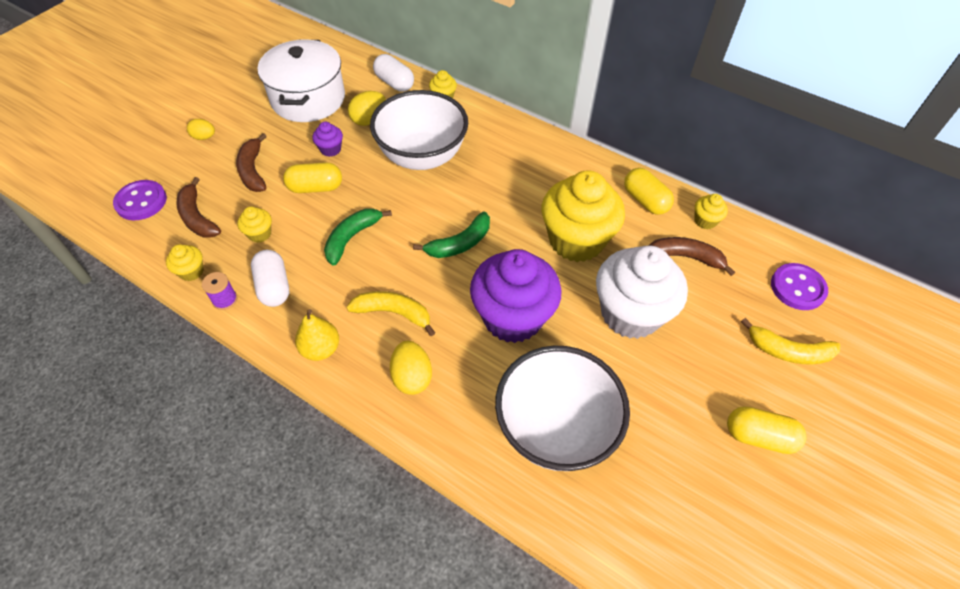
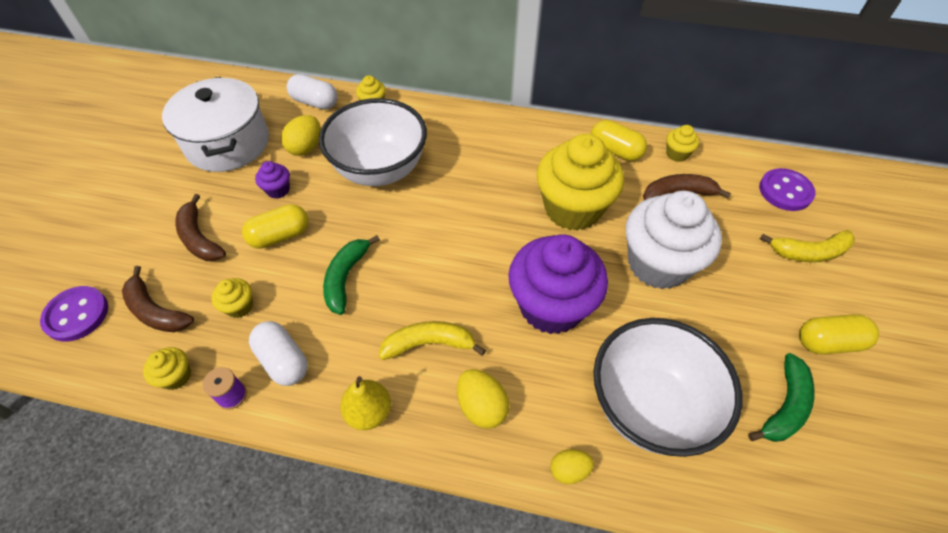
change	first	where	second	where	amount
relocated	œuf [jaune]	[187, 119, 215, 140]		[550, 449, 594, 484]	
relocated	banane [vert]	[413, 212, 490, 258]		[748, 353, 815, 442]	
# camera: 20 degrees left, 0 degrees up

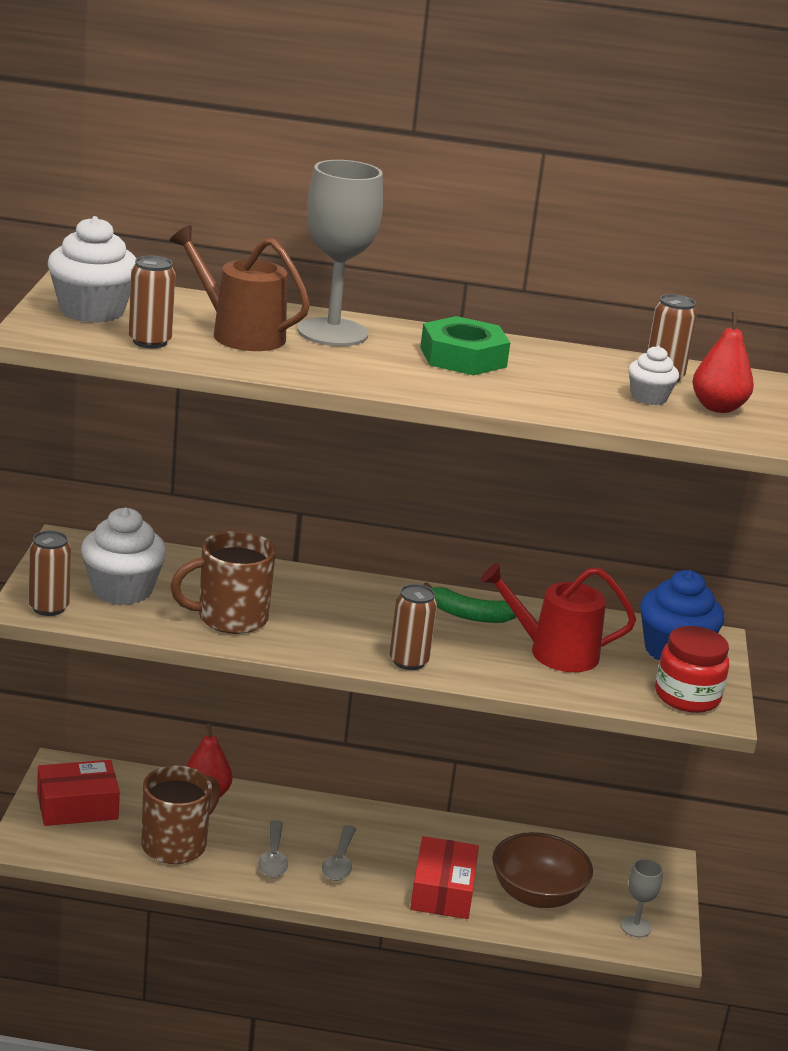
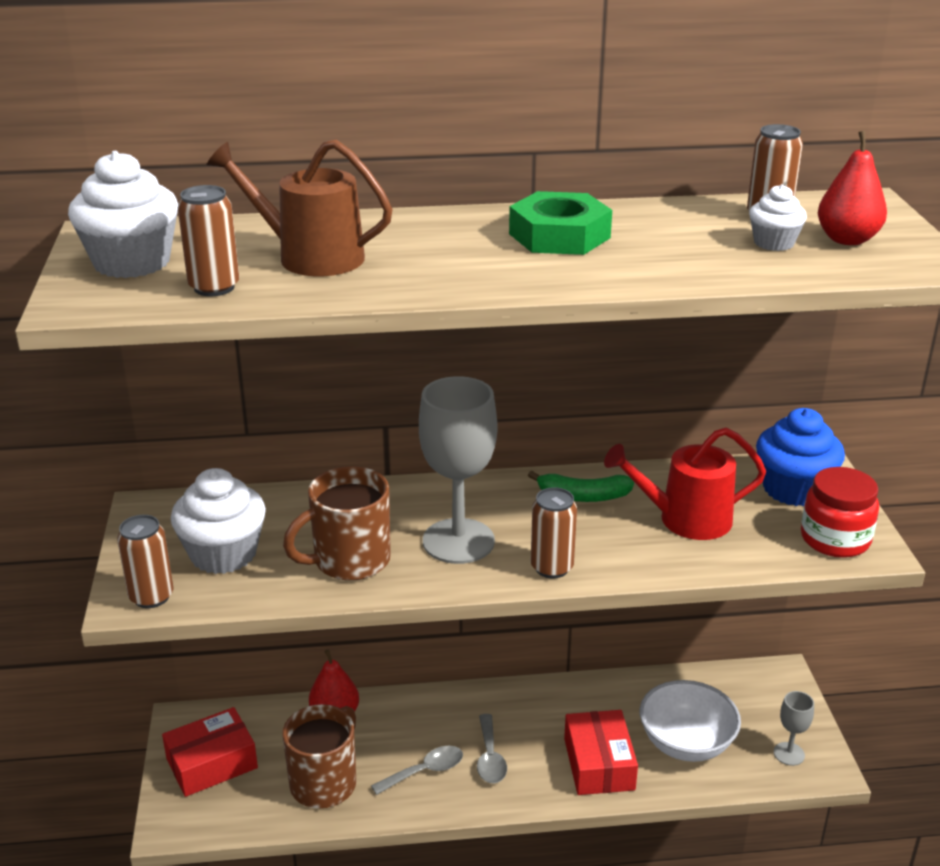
change	first	where	second	where	amount
relocated	verre à pied [gris]	[297, 160, 383, 346]		[419, 376, 497, 564]	
spun	cuillère [gris]	[258, 820, 288, 878]		[371, 746, 463, 795]	105 degrees counterclockwise
colour	bol [marron]	[492, 832, 593, 908]	bol [blanc]	[640, 680, 741, 762]	
# camera: 10 degrees left, 5 degrees up

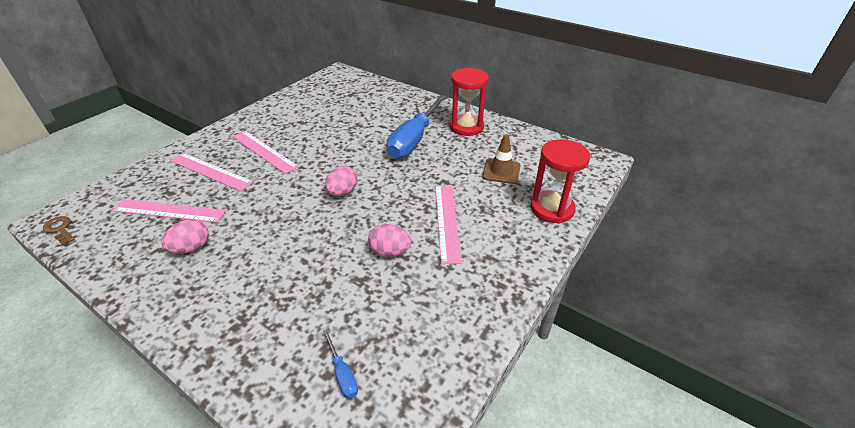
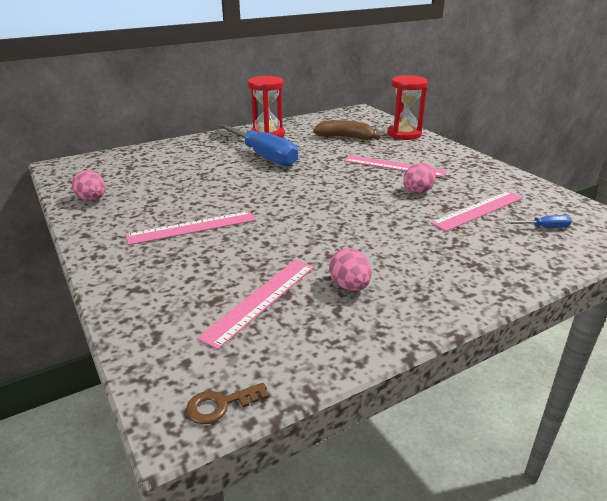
change	first	where	second	where	amount
exchanged	cône de chantier [marron]	[482, 134, 521, 184]	banane [marron]	[313, 120, 380, 140]	
relocated	règle [rose]	[170, 153, 253, 191]		[431, 191, 523, 231]	
relocated	œuf [rose]	[325, 166, 357, 196]		[72, 170, 106, 201]	
# camera: 65 degrees left, 10 degrees down

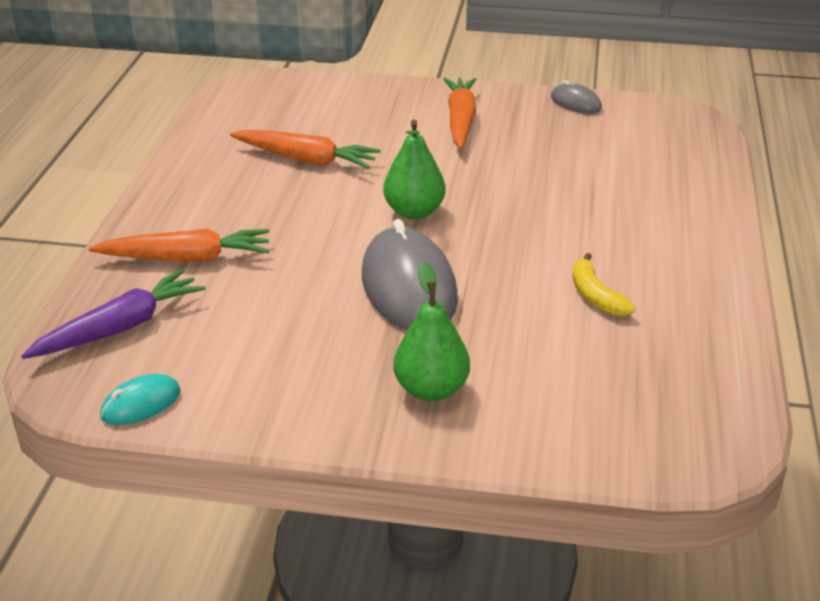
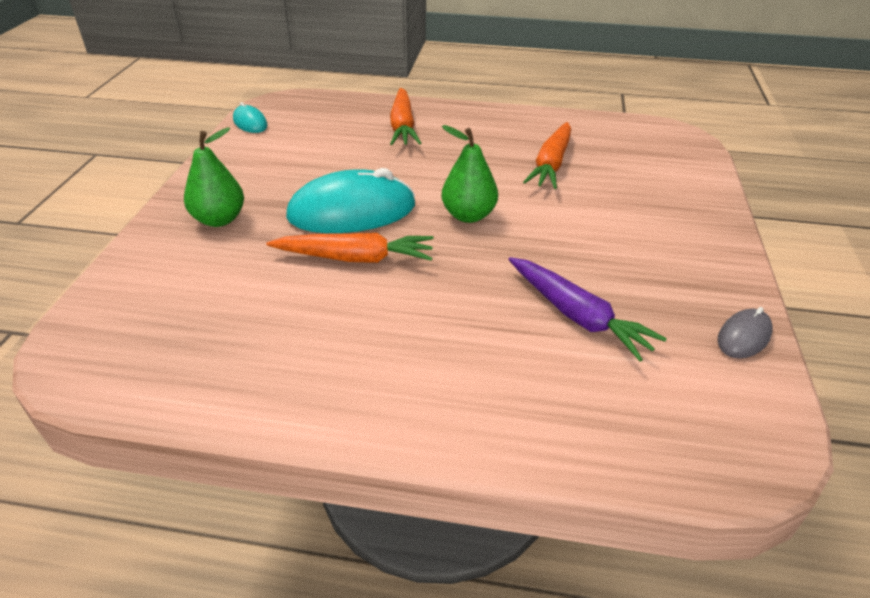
change	first	where	second	where	amount
relocated	carotte [orange]	[443, 78, 476, 149]		[266, 233, 433, 263]	
colour	souris [gris]	[362, 219, 458, 330]	souris [turquoise]	[286, 168, 415, 233]	
missing	banane [jaune]	[573, 253, 636, 316]			
relocated	carotte [violet]	[21, 269, 206, 359]		[509, 257, 667, 361]	
# camera: 90 degrees right, 5 degrees up

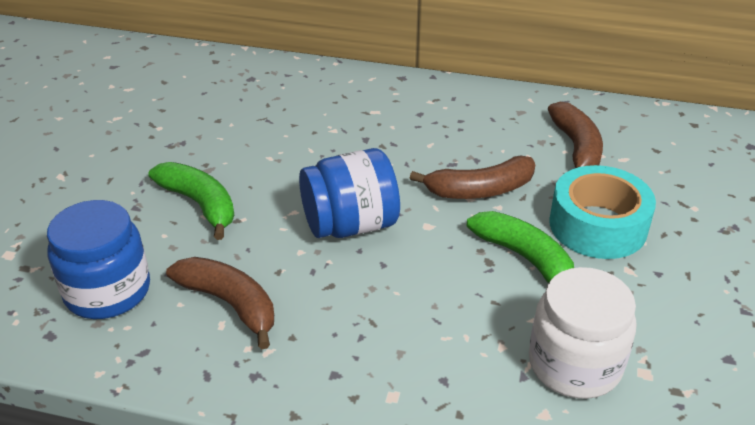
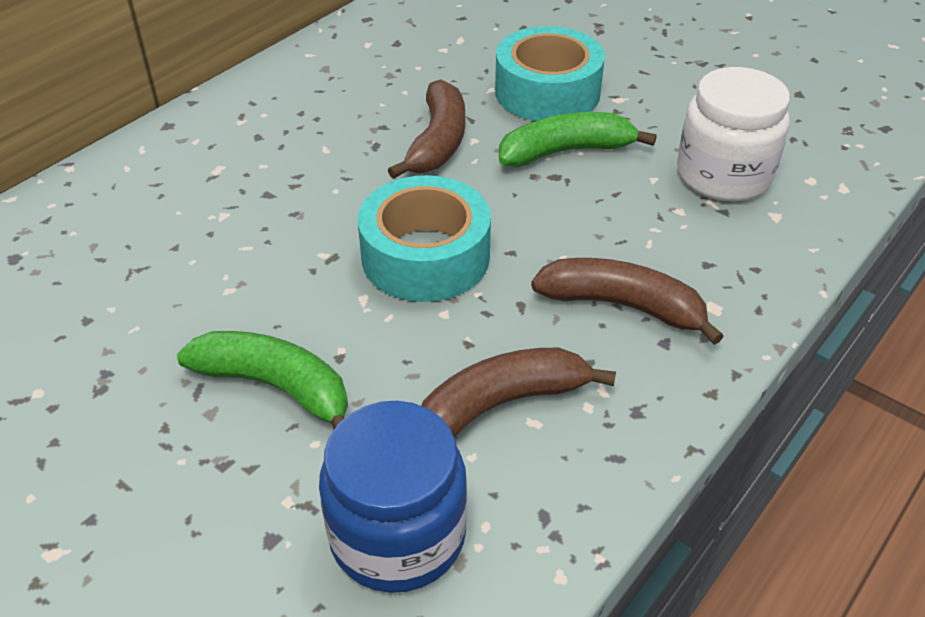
change	first	where	second	where	amount
relocated	banane [marron]	[548, 102, 603, 168]		[531, 258, 724, 345]	
exchanged	bocal [bleu]	[299, 148, 400, 238]	ruban adhésif [turquoise]	[358, 175, 491, 302]	
spun	banane [vert]	[149, 162, 234, 240]		[177, 331, 348, 429]	45 degrees clockwise
# camera: 65 degrees left, 5 degrees up

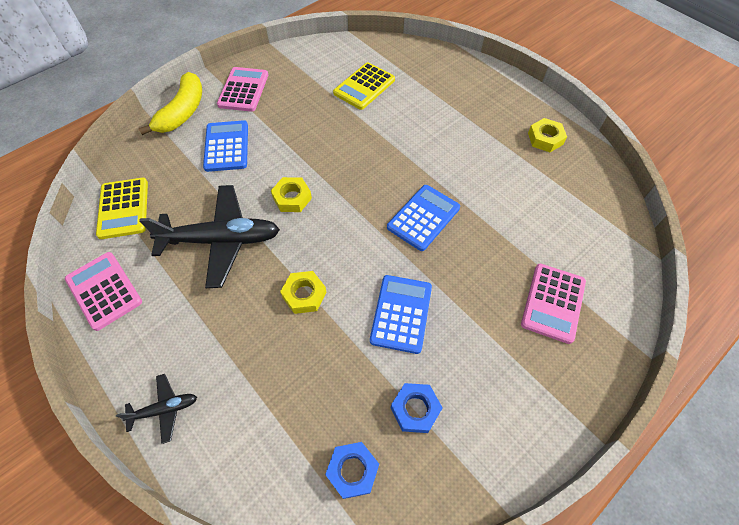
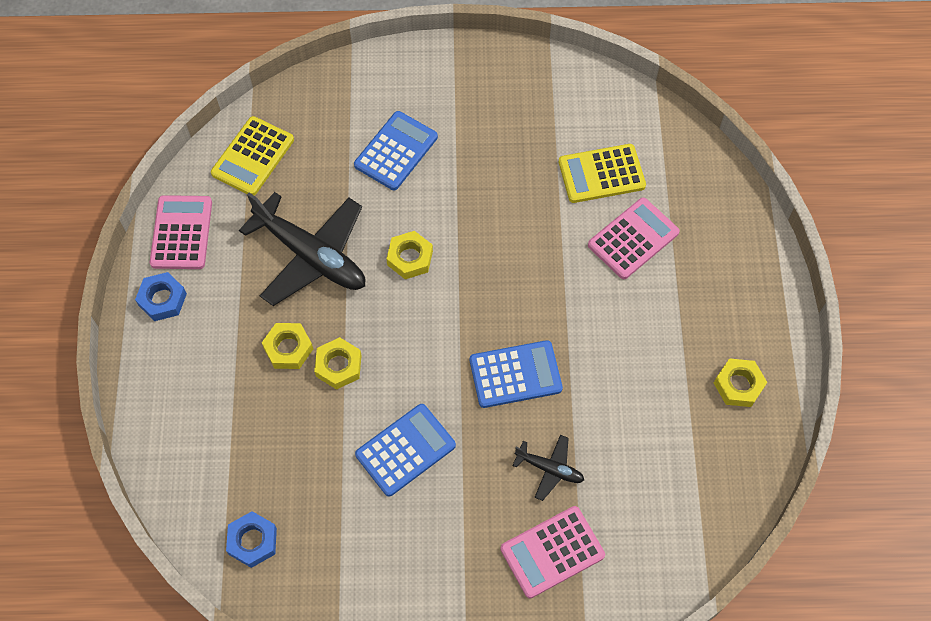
change	first	where	second	where	amount
relocated	calculatrice [rose]	[217, 67, 268, 112]		[588, 198, 680, 279]	
missing	banane [jaune]	[138, 72, 202, 135]			
relocated	avion [noir]	[116, 374, 197, 444]		[513, 435, 584, 501]	
relocated	écrou [bleu]	[391, 383, 443, 433]		[135, 272, 187, 321]	
appeared			écrou [jaune]	[262, 323, 313, 369]	
# camera: 40 degrees right, 5 degrees up

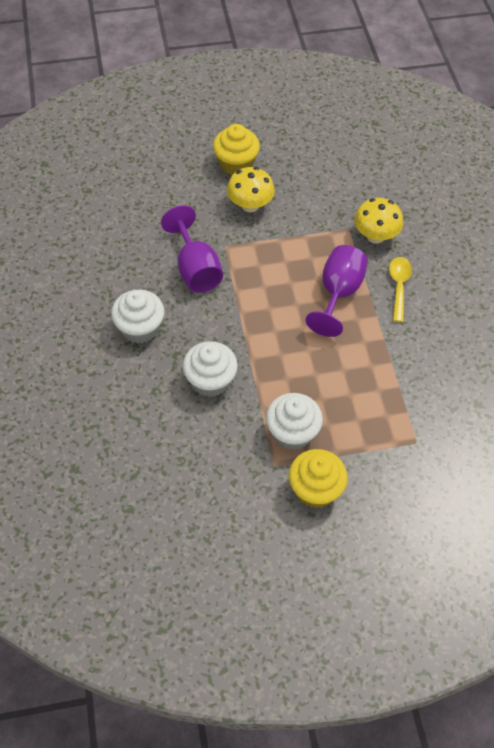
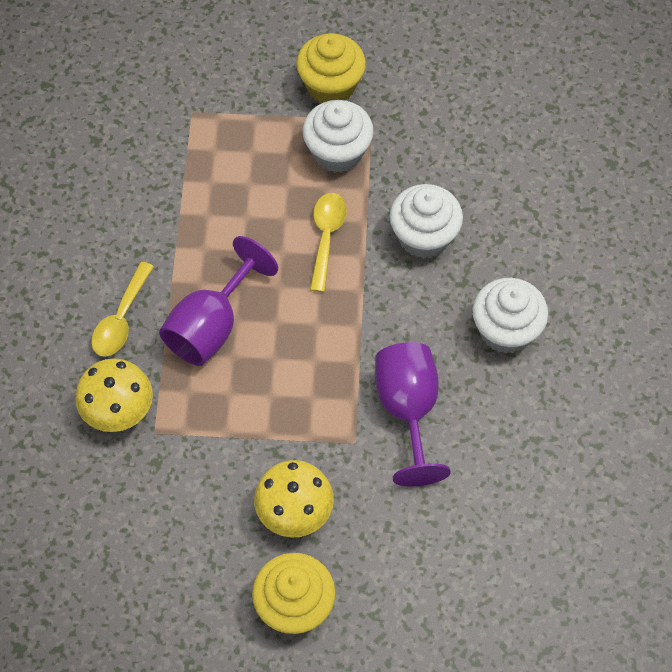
change	first	where	second	where	amount
appeared			cuillère [jaune]	[310, 193, 347, 292]	
# camera: 165 degrees left, 5 degrees up

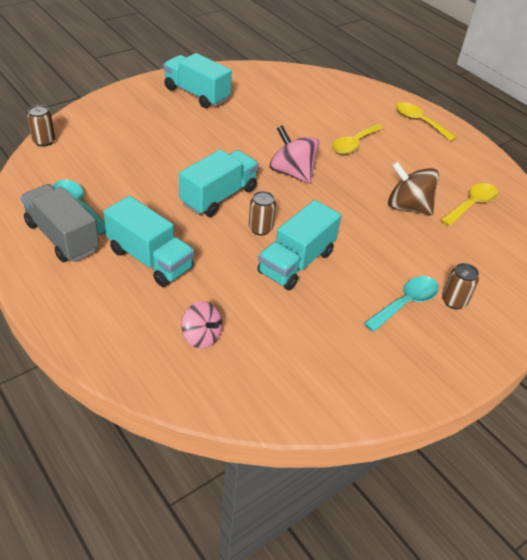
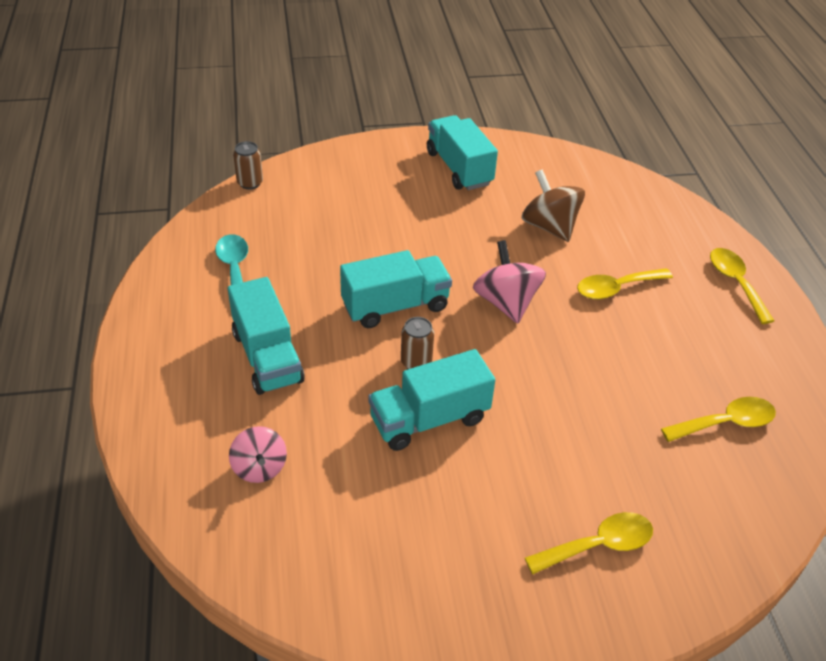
change	first	where	second	where	amount
relocated	toupie [marron]	[388, 161, 439, 215]		[522, 169, 585, 242]	
missing	camion [gris]	[21, 184, 99, 262]			
exchanged	canette [marron]	[442, 263, 479, 310]	cuillère [jaune]	[525, 512, 653, 574]	
missing	cuillère [turquoise]	[364, 276, 439, 332]			
# camera: 30 degrees right, 0 degrees up

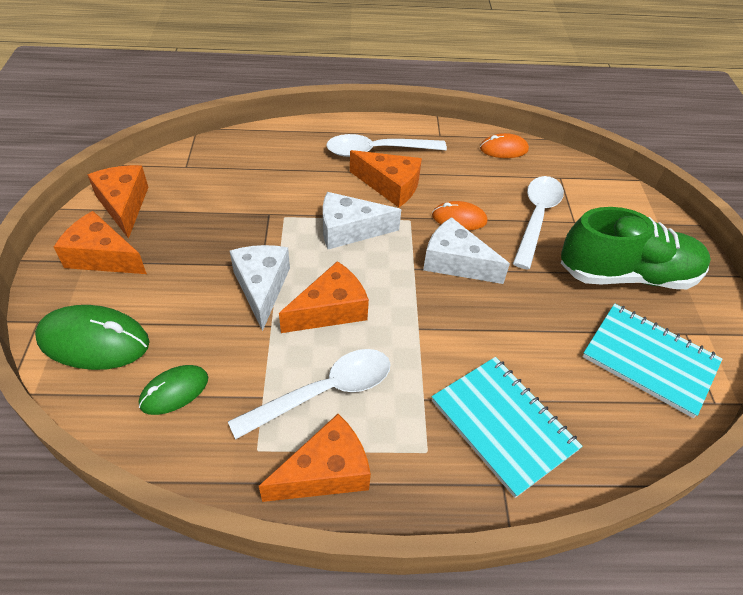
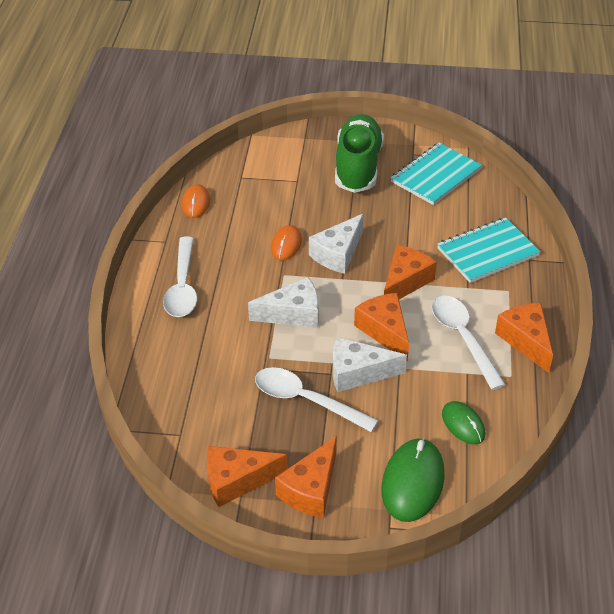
change	first	where	second	where	amount
relocated	fromage [orange]	[350, 150, 422, 207]		[384, 245, 437, 299]	
relocated	cuillère [blanc]	[513, 176, 564, 269]		[255, 367, 379, 432]	
spun	fromage [blanc]	[323, 192, 401, 249]		[248, 277, 319, 328]	105 degrees counterclockwise
# camera: 80 degrees left, 5 degrees down

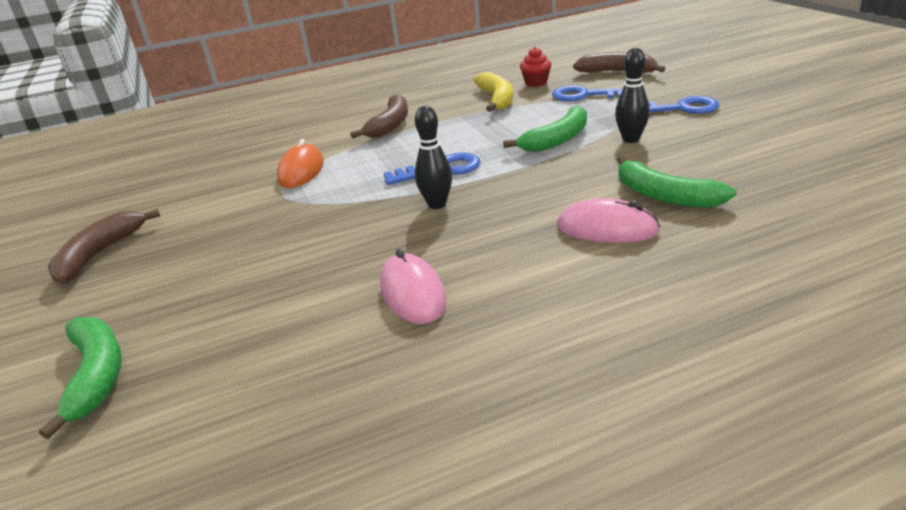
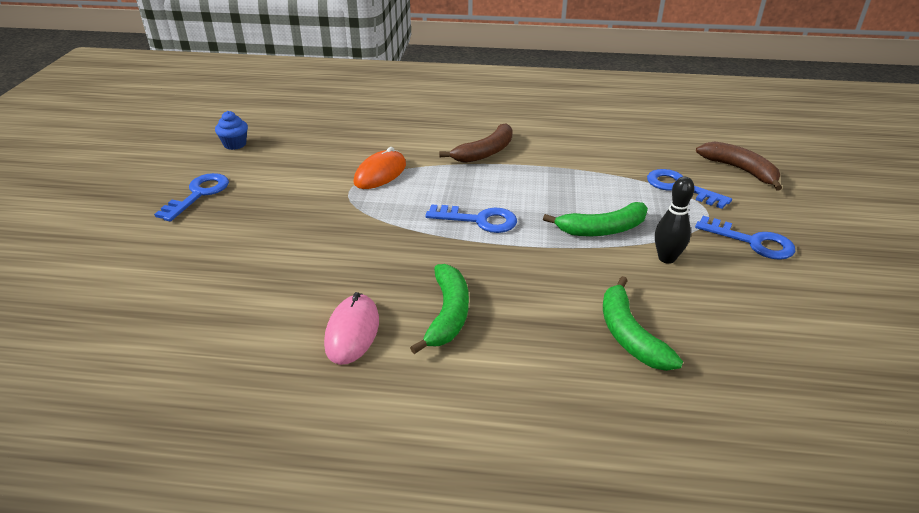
change	first	where	second	where	amount
missing	muffin [rouge]	[520, 47, 551, 87]			
missing	banane [jaune]	[474, 72, 513, 112]			
missing	quille [noir]	[415, 106, 452, 209]			
missing	souris [rose]	[557, 198, 660, 243]			
exchanged	banane [marron]	[48, 209, 160, 284]	clé [bleu]	[154, 173, 229, 222]	
relocated	banane [vert]	[39, 317, 122, 439]		[410, 264, 469, 354]	
appeared			muffin [bleu]	[215, 111, 248, 150]	
# camera: 25 degrees right, 5 degrees up

